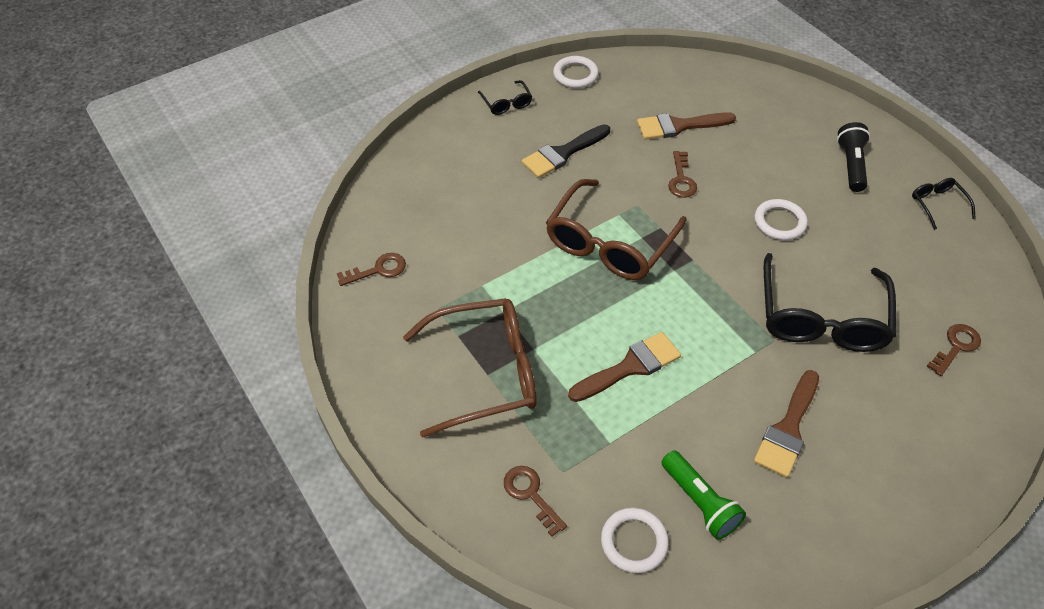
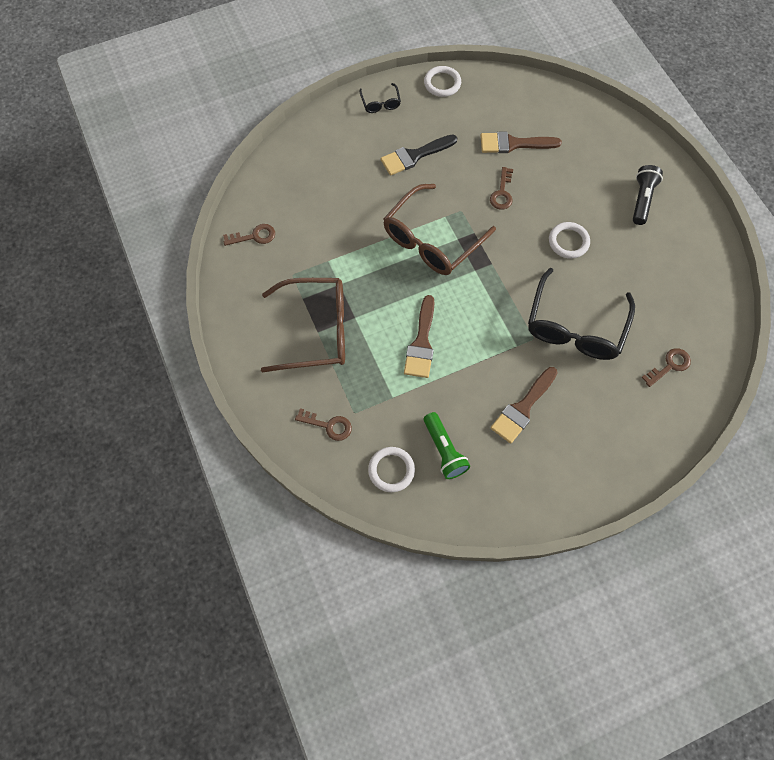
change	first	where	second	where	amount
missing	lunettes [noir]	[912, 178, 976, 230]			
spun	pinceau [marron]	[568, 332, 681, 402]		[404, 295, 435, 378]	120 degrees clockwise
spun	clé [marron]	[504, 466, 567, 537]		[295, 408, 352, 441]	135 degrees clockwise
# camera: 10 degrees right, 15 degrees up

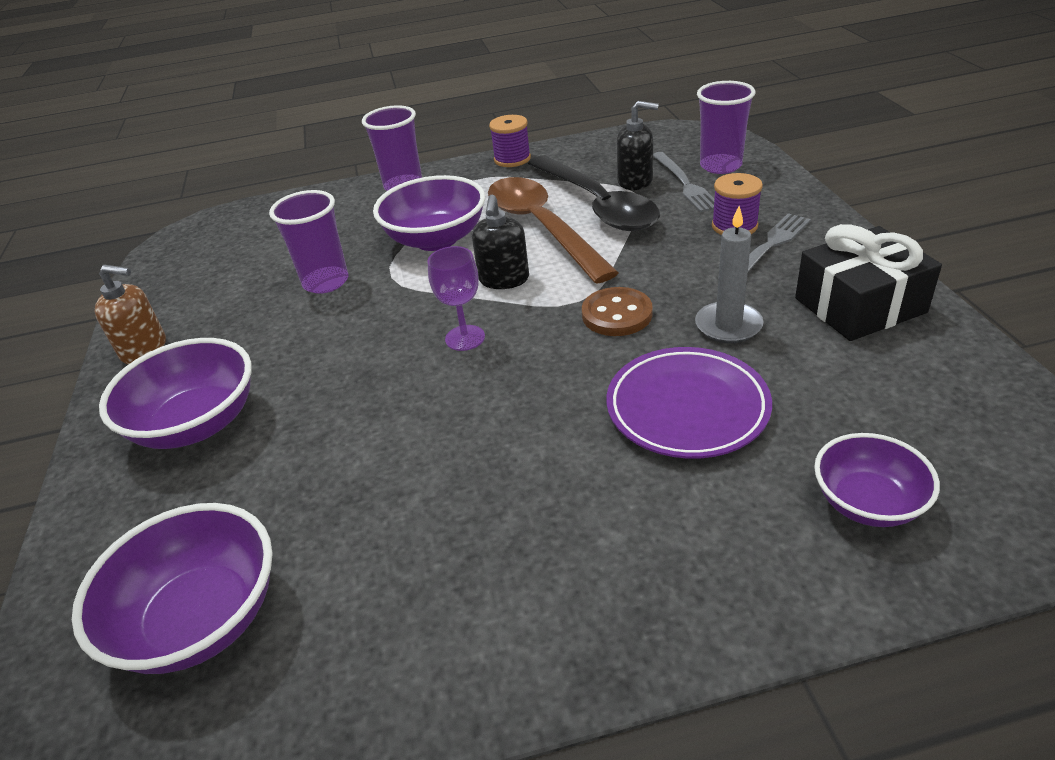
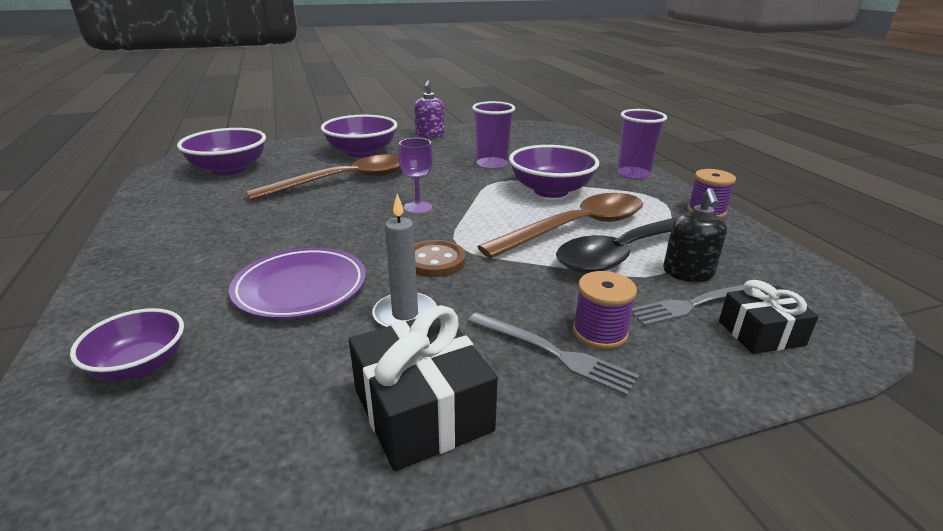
change	first	where	second	where	amount
exchanged	gobelet [violet]	[697, 81, 755, 174]	cadeau [noir]	[719, 280, 819, 354]	
missing	distributeur de savon [noir]	[472, 195, 529, 289]			
colour	distributeur de savon [marron]	[95, 264, 166, 364]	distributeur de savon [violet]	[414, 81, 444, 138]	
appeared			cuillère [marron]	[246, 154, 401, 201]	
# camera: 80 degrees right, 10 degrees down

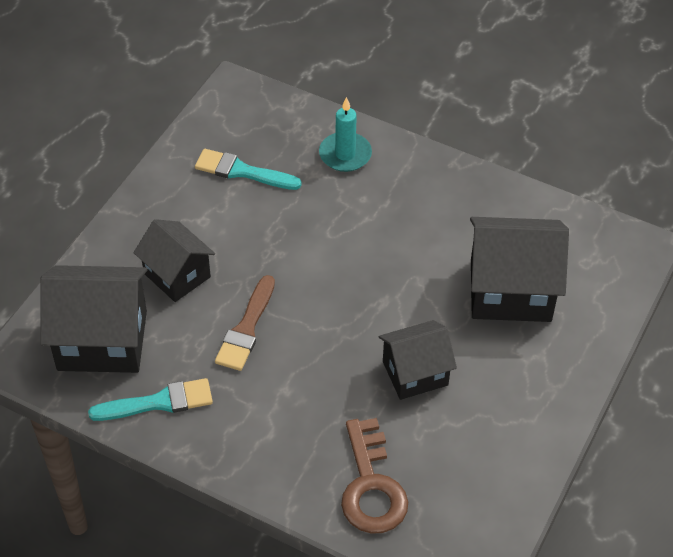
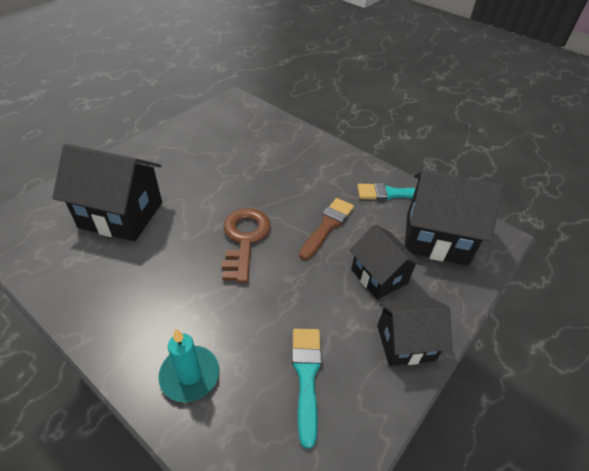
change	first	where	second	where	amount
spun	pinceau [turquoise]	[195, 149, 302, 190]		[292, 329, 322, 449]	120 degrees counterclockwise
relocated	maison [noir]	[379, 320, 457, 400]		[377, 298, 452, 366]	
relocated	clé [marron]	[341, 418, 408, 534]		[222, 208, 271, 283]	
# camera: 170 degrees left, 5 degrees down

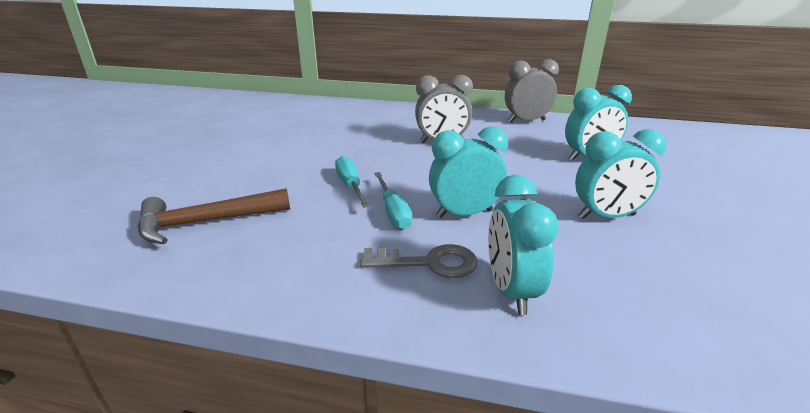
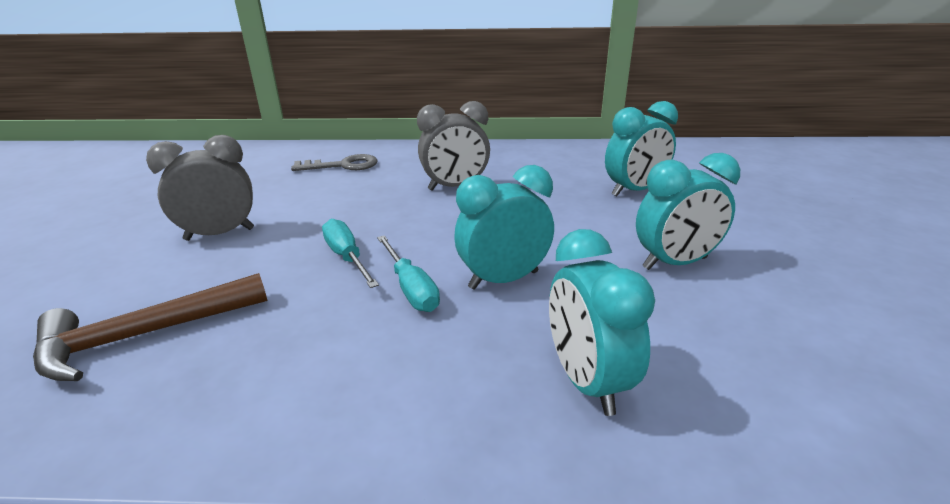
change	first	where	second	where	amount
relocated	réveil [gris]	[505, 59, 559, 122]		[146, 135, 254, 241]	
relocated	clé [gris]	[360, 244, 477, 278]		[291, 154, 378, 171]	
# camera: 10 degrees left, 0 degrees up

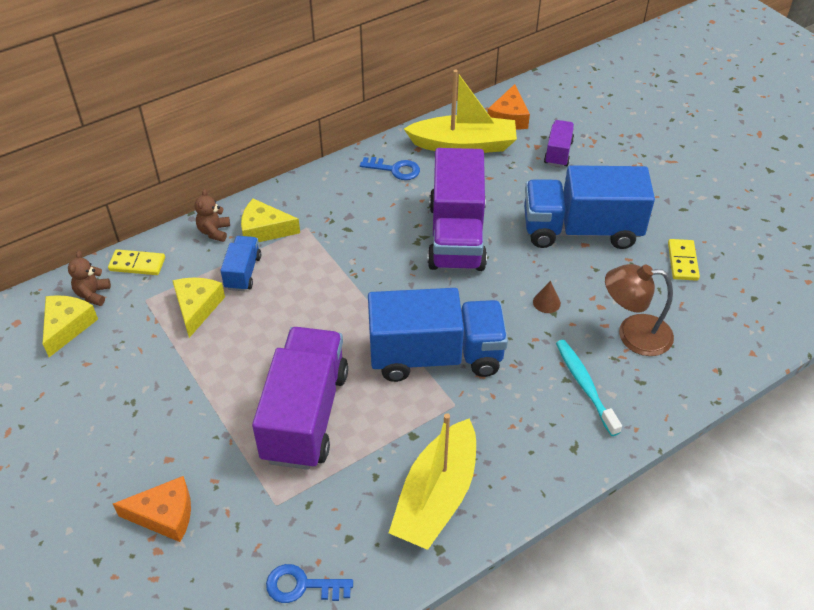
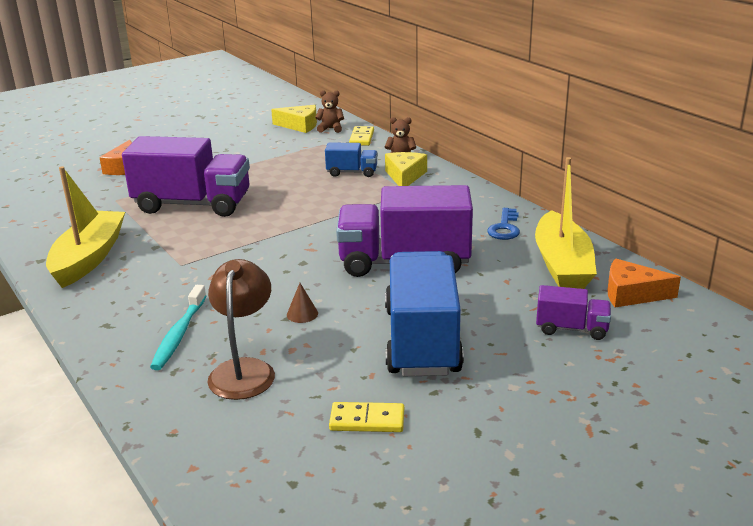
change	first	where	second	where	amount
missing	fromage [jaune]	[172, 278, 225, 338]			
missing	camion [bleu]	[368, 288, 508, 382]			
spun	brosse à dents [turquoise]	[556, 340, 622, 436]		[150, 285, 207, 370]	120 degrees clockwise
spun	bateau [jaune]	[389, 413, 476, 550]		[46, 166, 125, 288]	75 degrees clockwise
missing	clé [bleu]	[266, 564, 353, 603]			
# camera: 90 degrees right, 20 degrees down

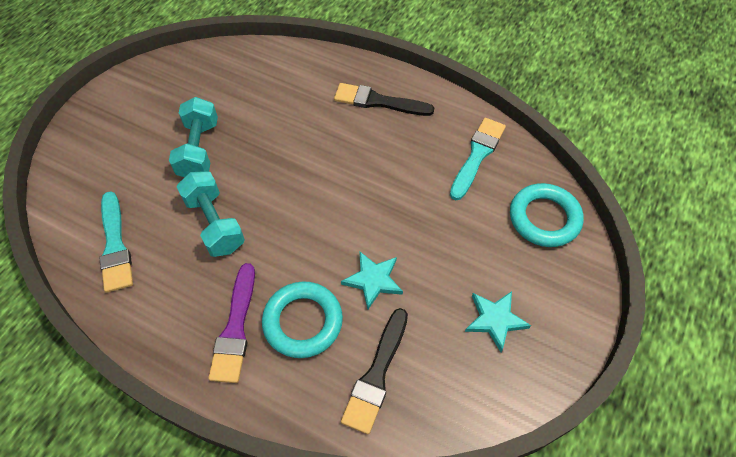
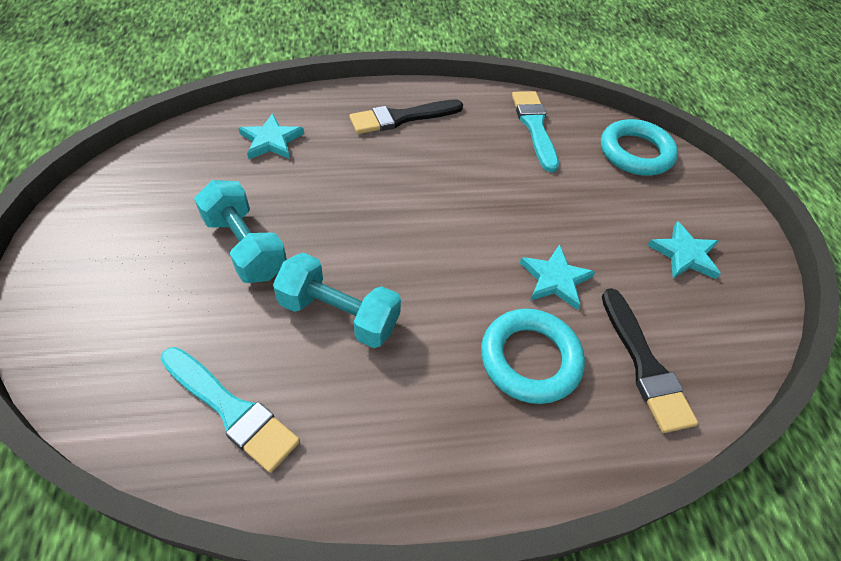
change	first	where	second	where	amount
missing	pinceau [violet]	[208, 263, 255, 383]			
appeared			étoile [turquoise]	[238, 113, 304, 159]	
# camera: 40 degrees left, 5 degrees down

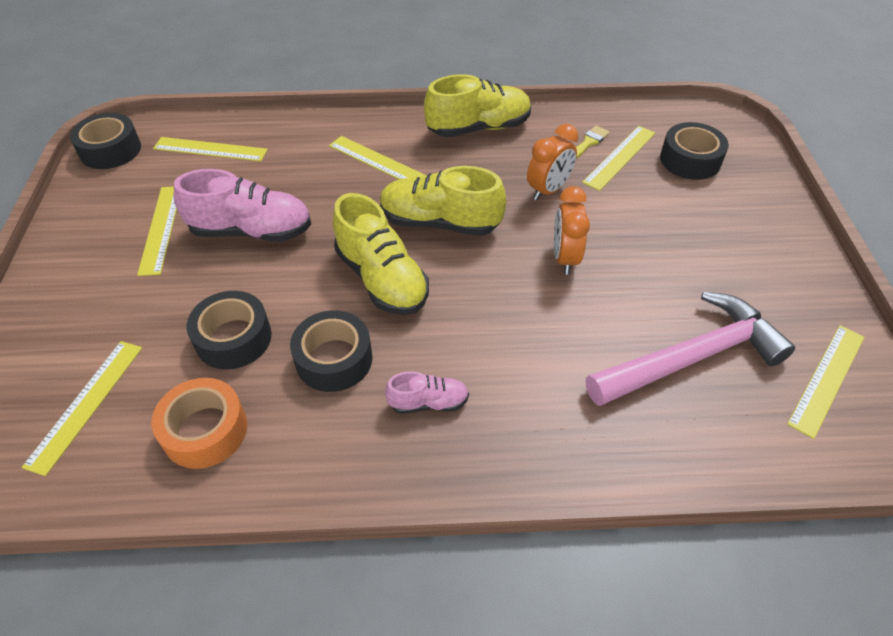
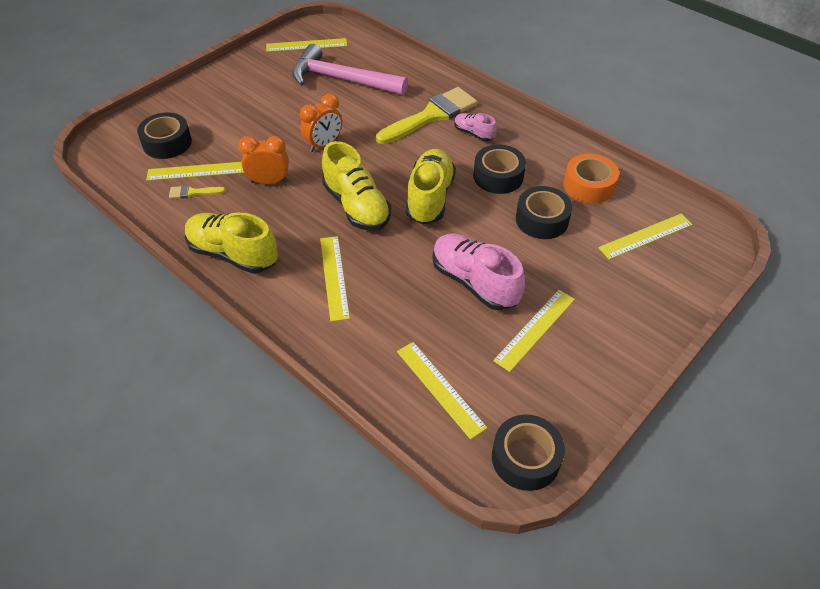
change	first	where	second	where	amount
appeared			pinceau [jaune]	[376, 87, 477, 144]	
# camera: 135 degrees left, 0 degrees up

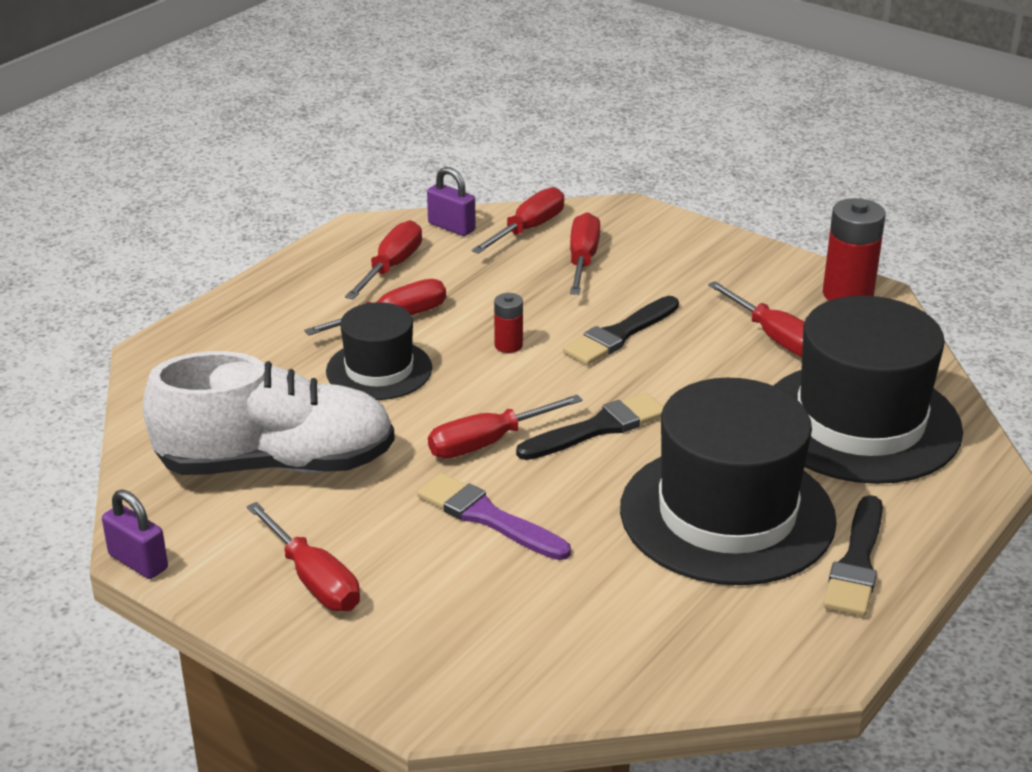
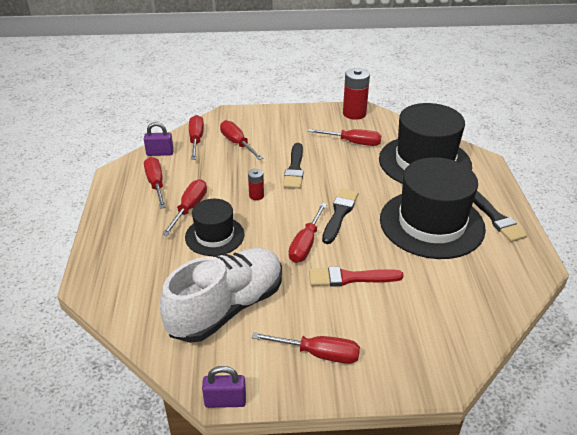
change	first	where	second	where	amount
colour	pinceau [violet]	[417, 473, 571, 560]	pinceau [rouge]	[309, 266, 404, 287]	
# camera: 40 degrees left, 5 degrees up

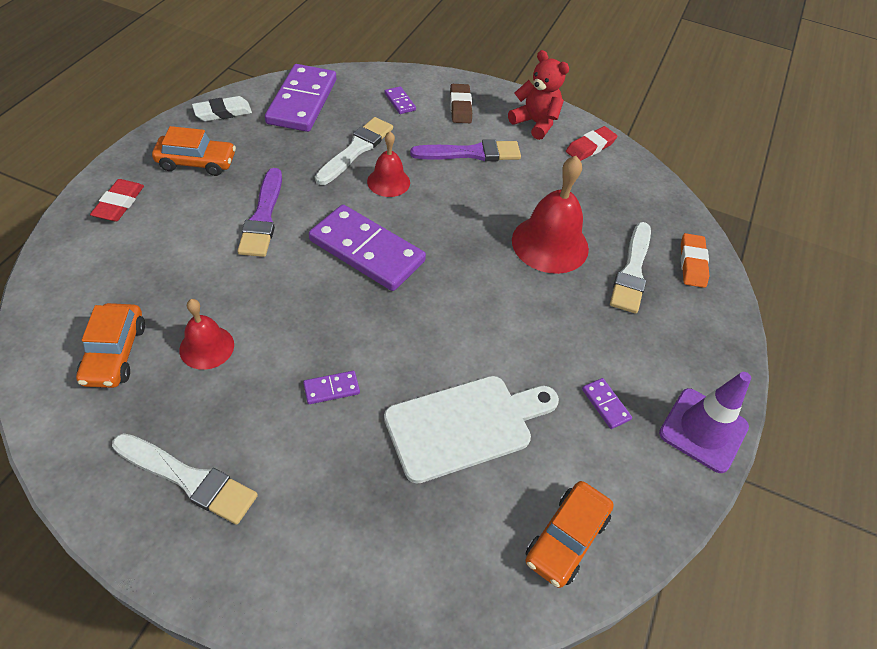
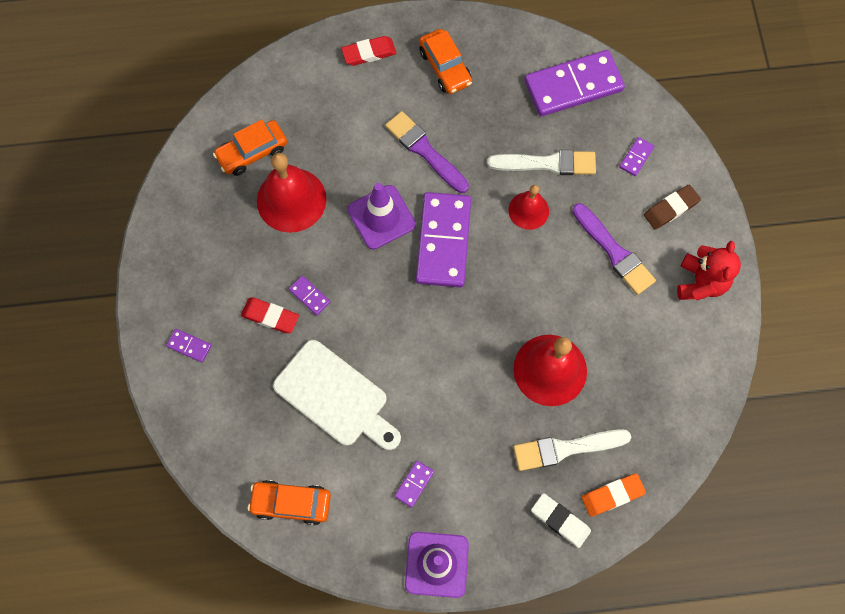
change	first	where	second	where	amount
relocated	gomme [blanc]	[192, 96, 252, 121]		[531, 493, 591, 548]	
relocated	gomme [rouge]	[566, 126, 617, 161]		[241, 298, 299, 333]	
spun	pinceau [violet]	[237, 168, 282, 257]		[385, 111, 469, 193]	75 degrees clockwise
size	cloche [rouge]	[179, 299, 234, 370]		[257, 153, 326, 233]	x1.71
missing	pinceau [blanc]	[112, 433, 258, 525]			
appeared			cône de chantier [violet]	[348, 183, 416, 250]	
appeared			domino [violet]	[166, 329, 212, 362]	
# camera: 65 degrees right, 20 degrees up

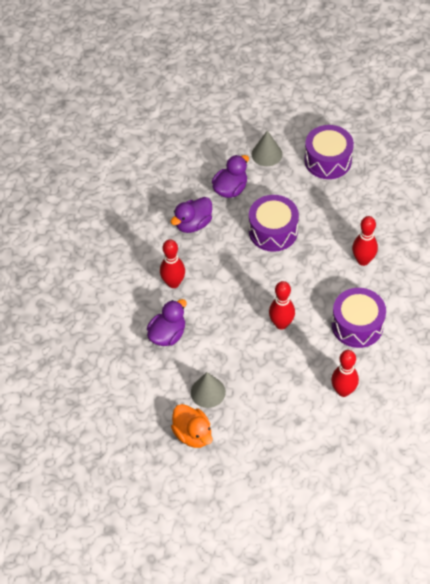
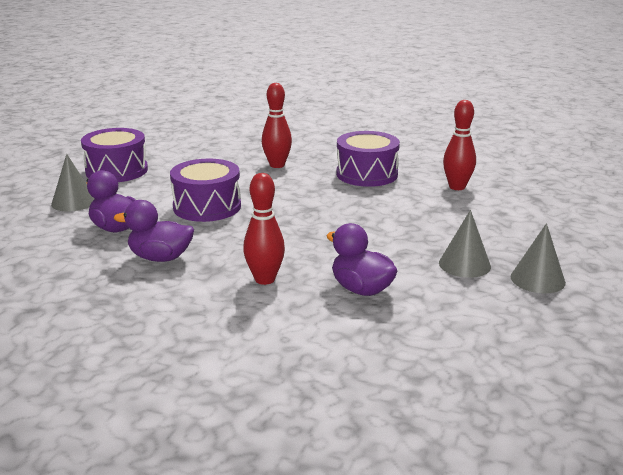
change	first	where	second	where	amount
spun	canard [violet]	[171, 197, 212, 233]		[114, 200, 194, 262]	135 degrees clockwise
missing	quille [rouge]	[269, 281, 295, 330]			
exchanged	canard [orange]	[171, 404, 212, 448]	cône [gris]	[511, 223, 566, 294]	
# camera: 85 degrees left, 30 degrees down

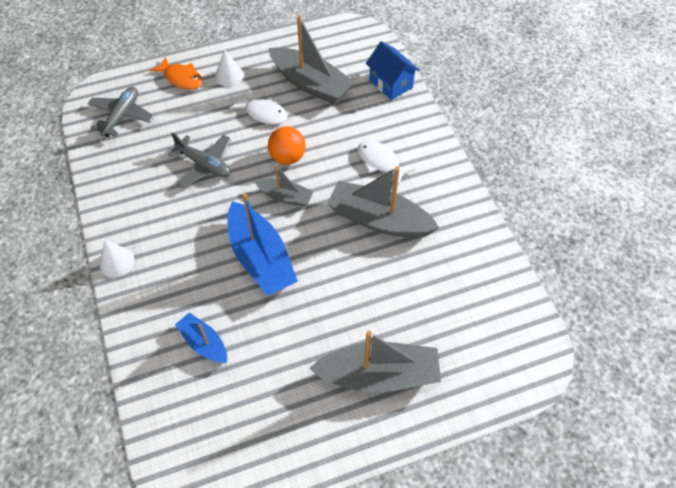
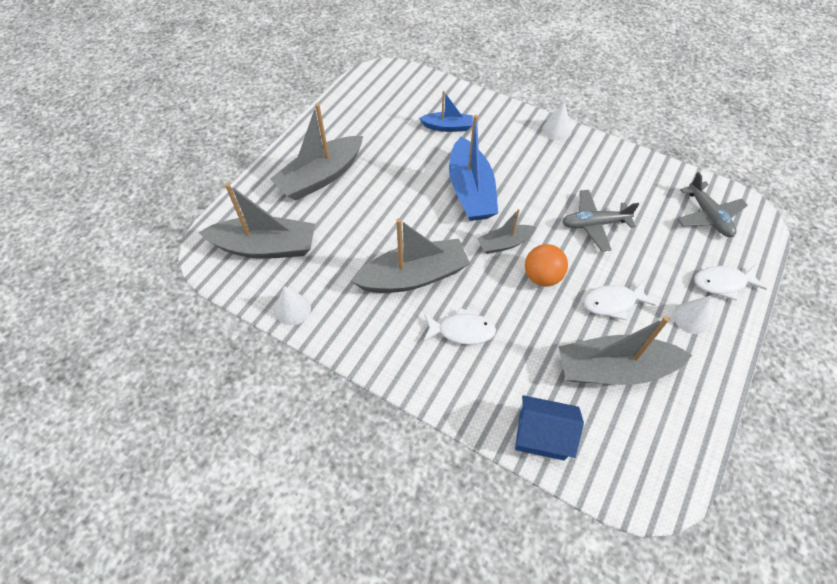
change	first	where	second	where	amount
colour	poisson [orange]	[150, 56, 202, 90]	poisson [blanc]	[694, 265, 767, 300]	
spun	bateau [bleu]	[227, 193, 298, 296]		[449, 115, 498, 221]	120 degrees counterclockwise
appeared			bateau [gris]	[198, 183, 315, 259]	
appeared			cône [blanc]	[275, 286, 311, 325]	
# camera: 140 degrees right, 0 degrees up

